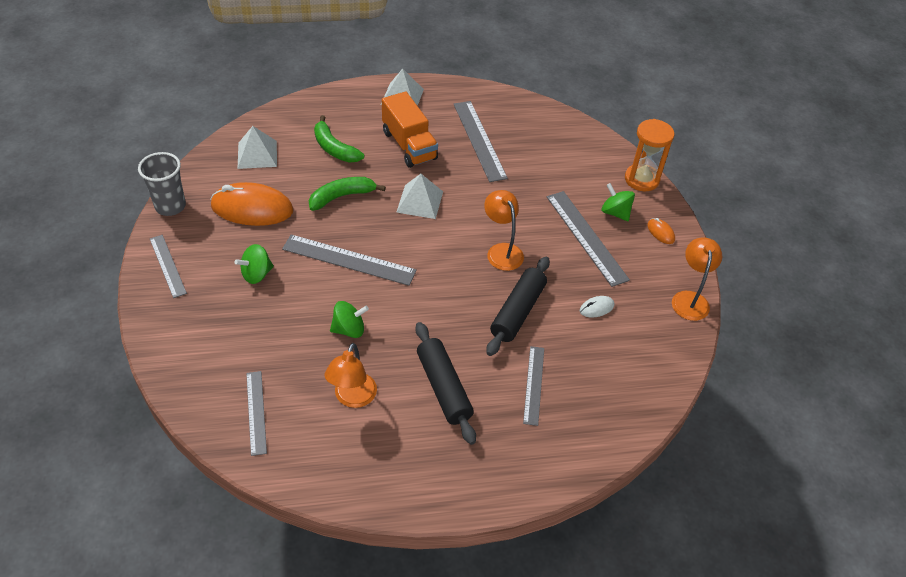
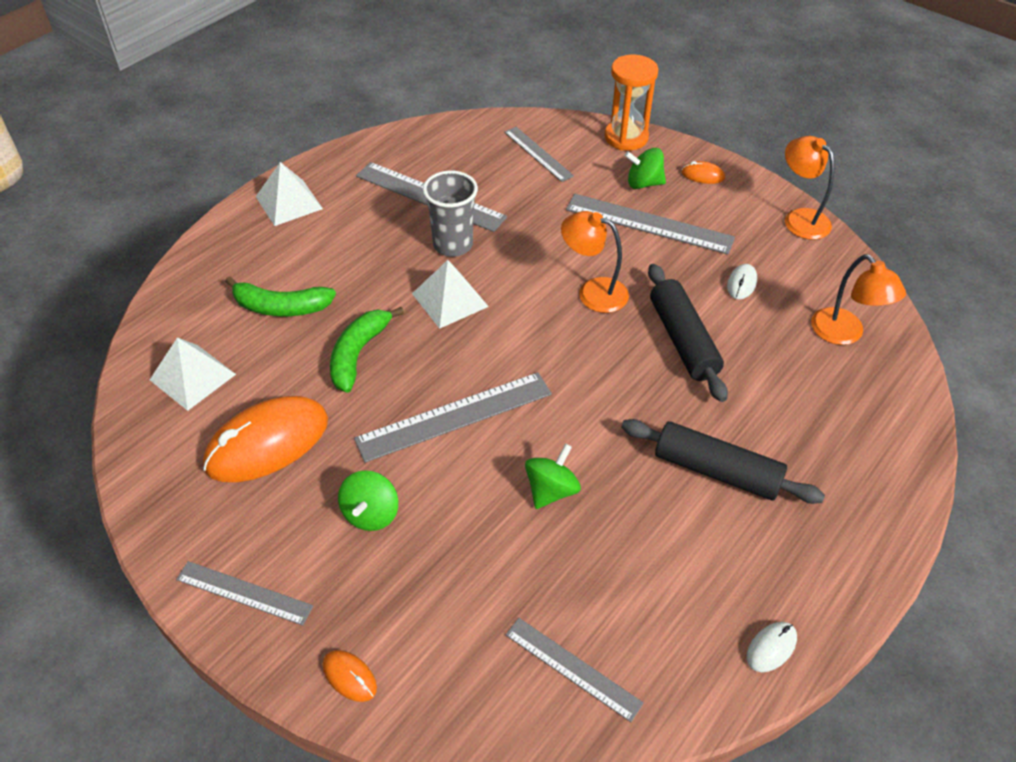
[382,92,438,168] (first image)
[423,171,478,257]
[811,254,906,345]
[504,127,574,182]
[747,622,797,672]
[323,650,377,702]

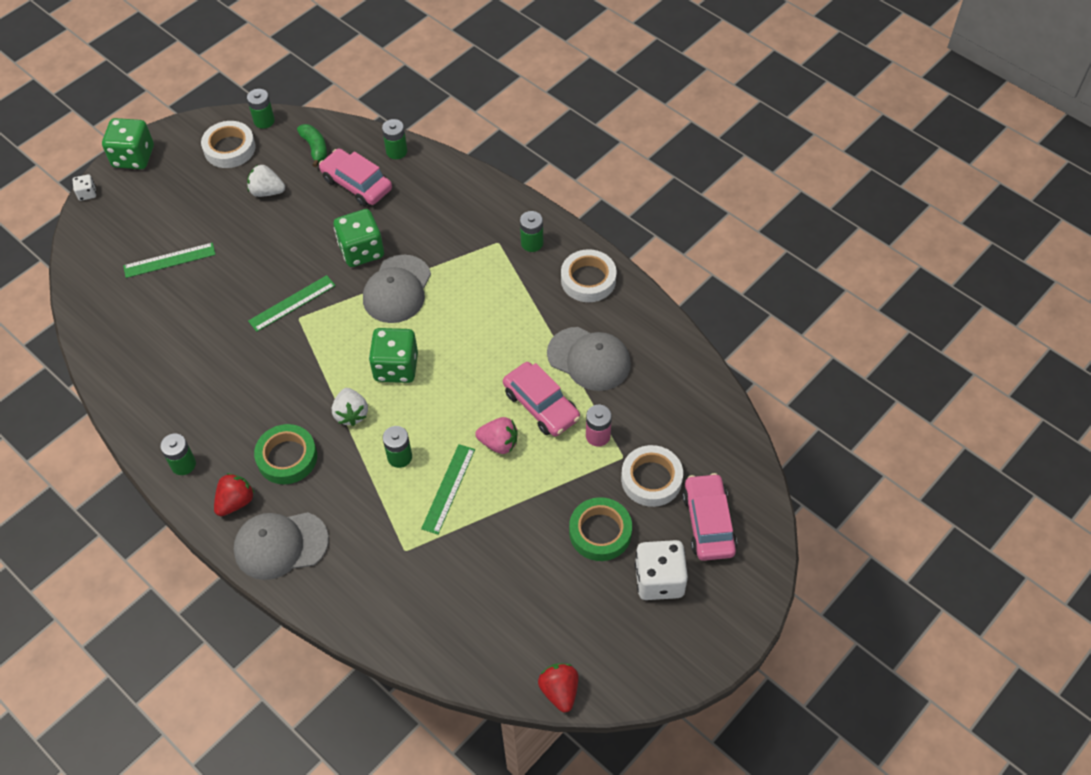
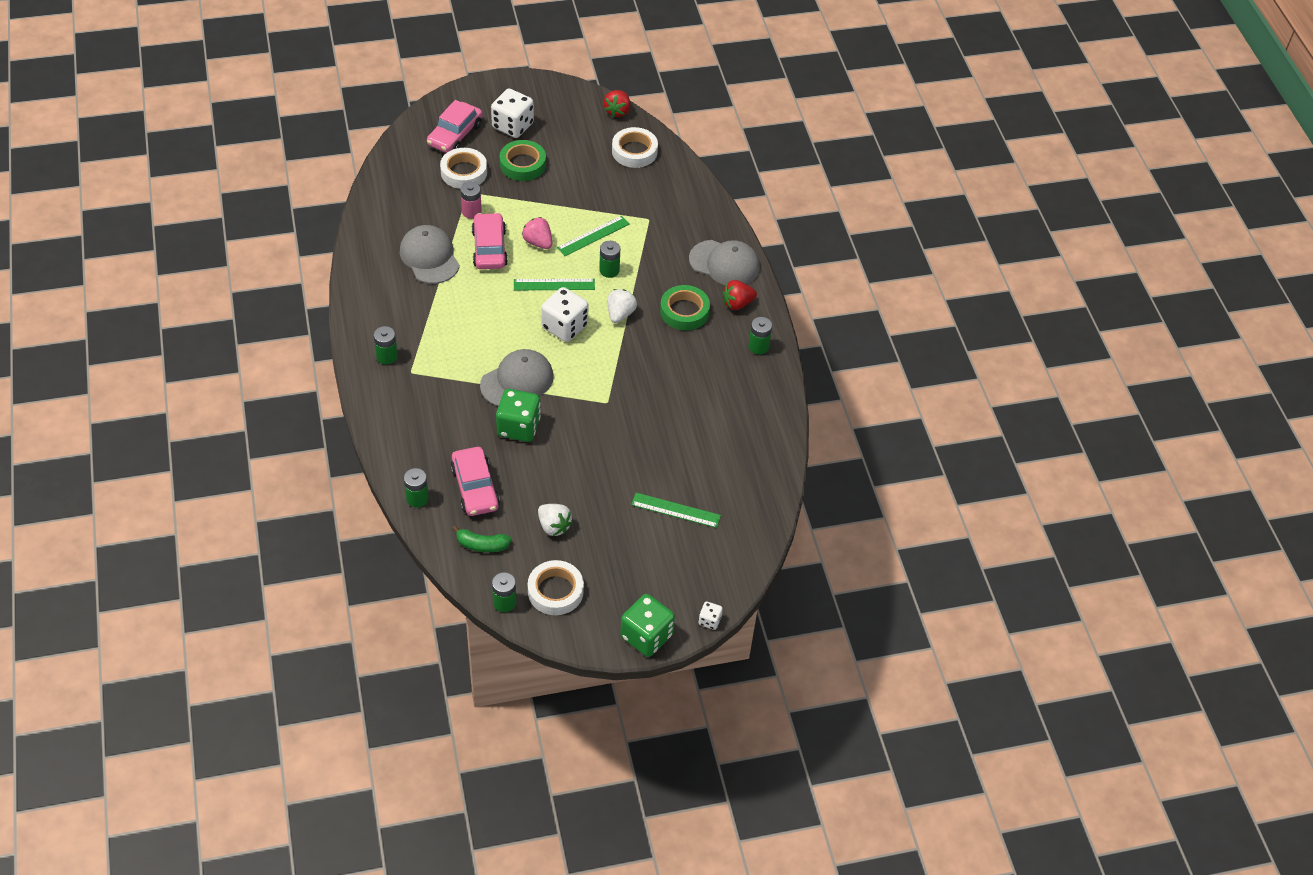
[452,526,512,552]
[612,127,658,168]
[514,279,595,290]
[541,287,588,342]

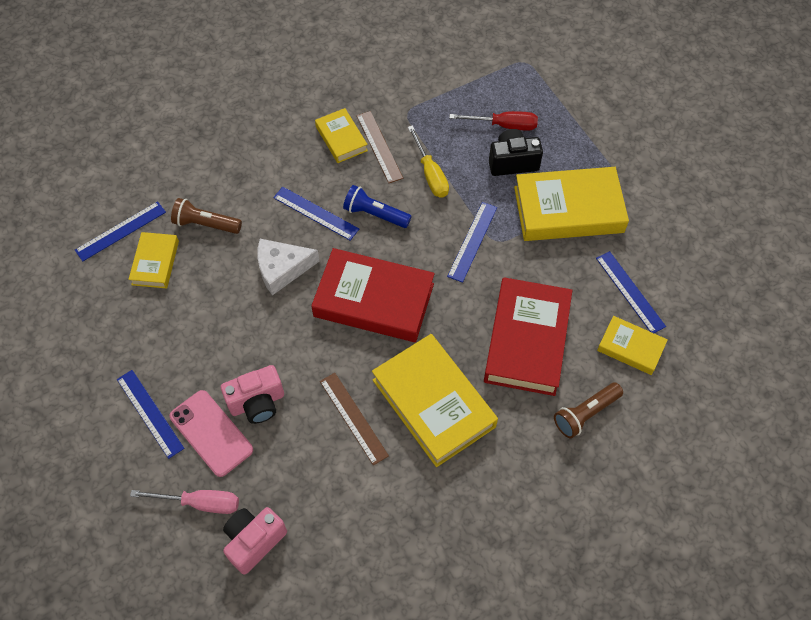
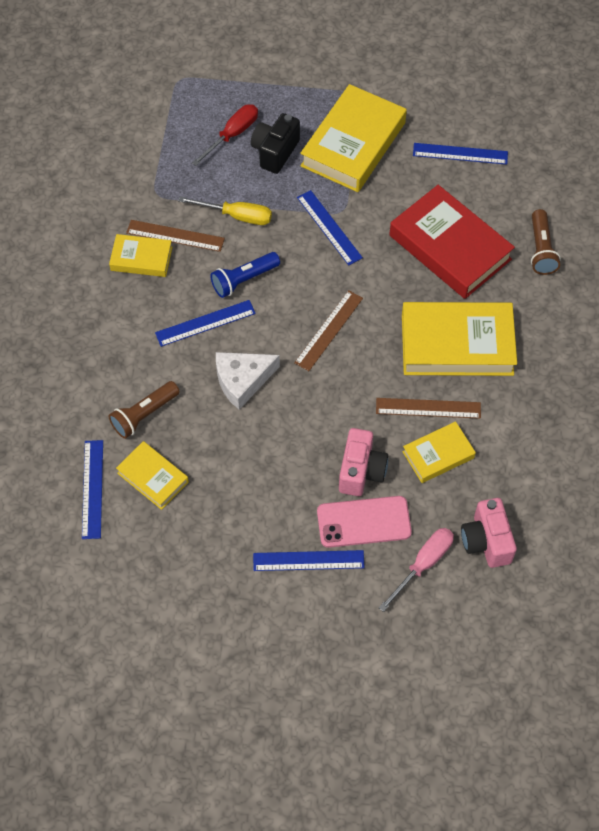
[216,352,280,410]
[294,290,363,371]
[402,421,476,483]

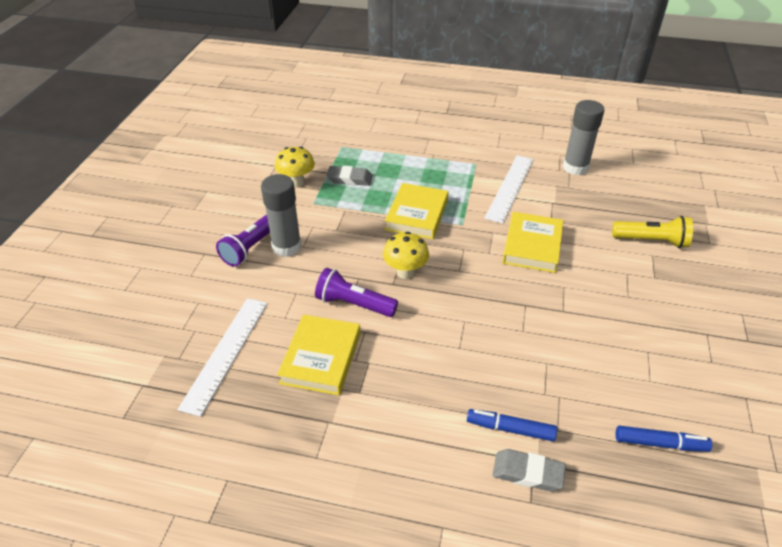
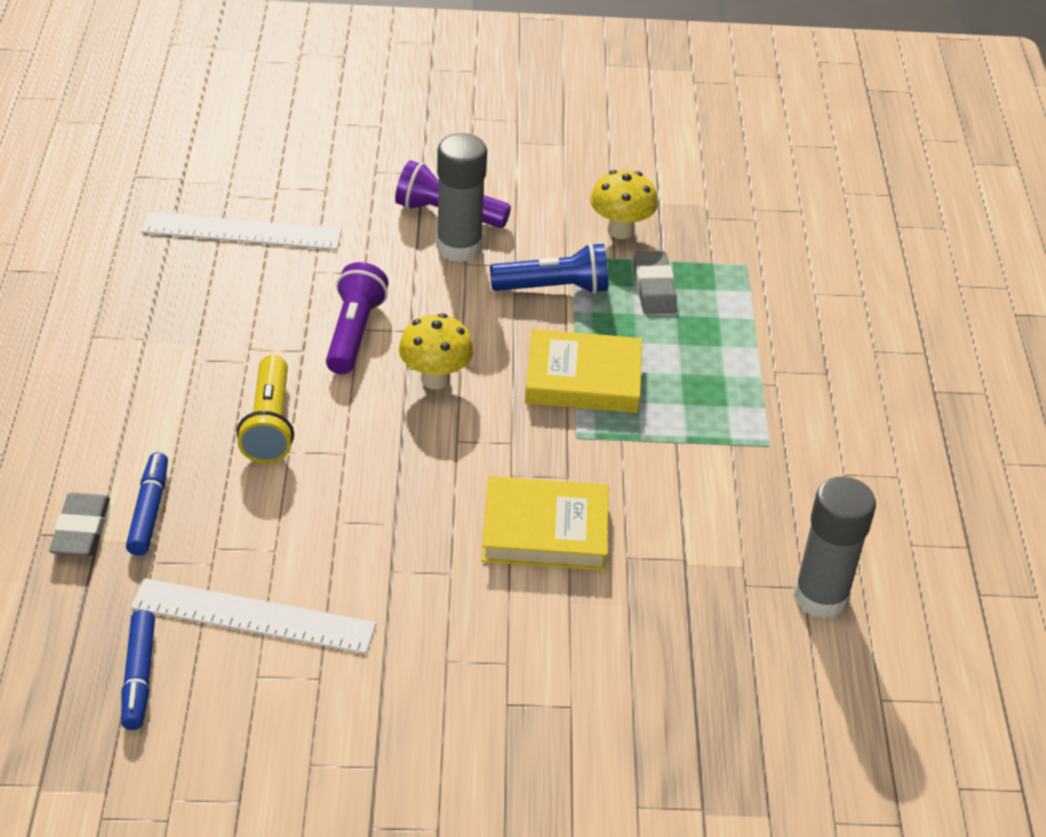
[131,578,376,654]
[237,355,294,463]
[277,314,361,395] (first image)
[490,243,608,294]

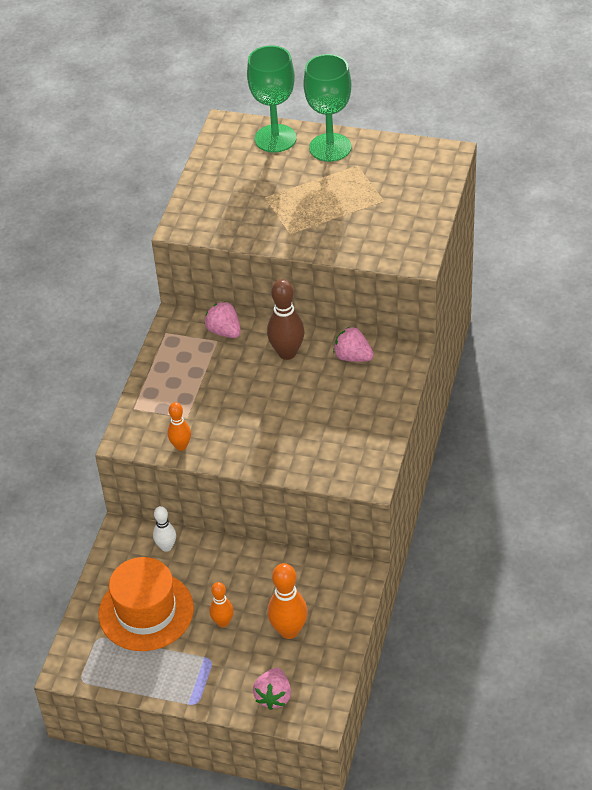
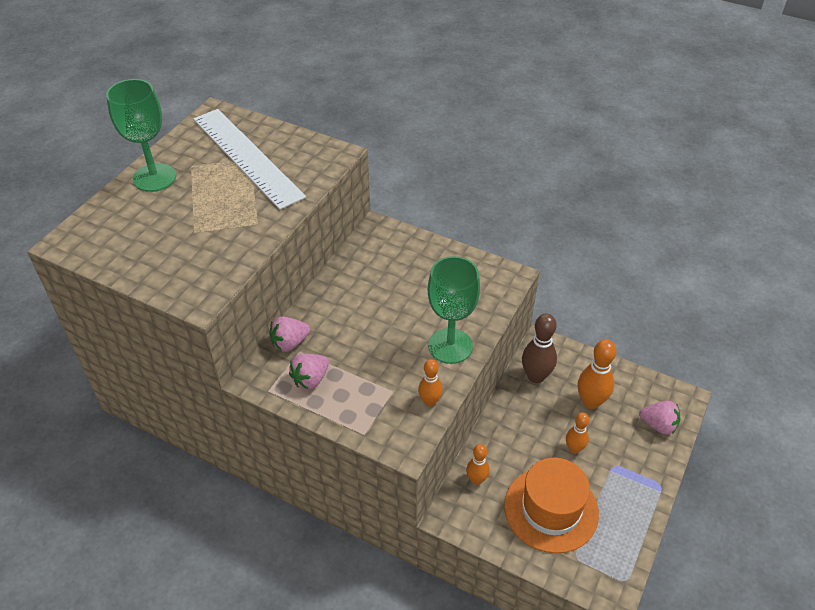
[428,256,480,364]
[522,313,557,383]
[289,354,329,390]
[466,444,490,485]
[193,109,306,210]

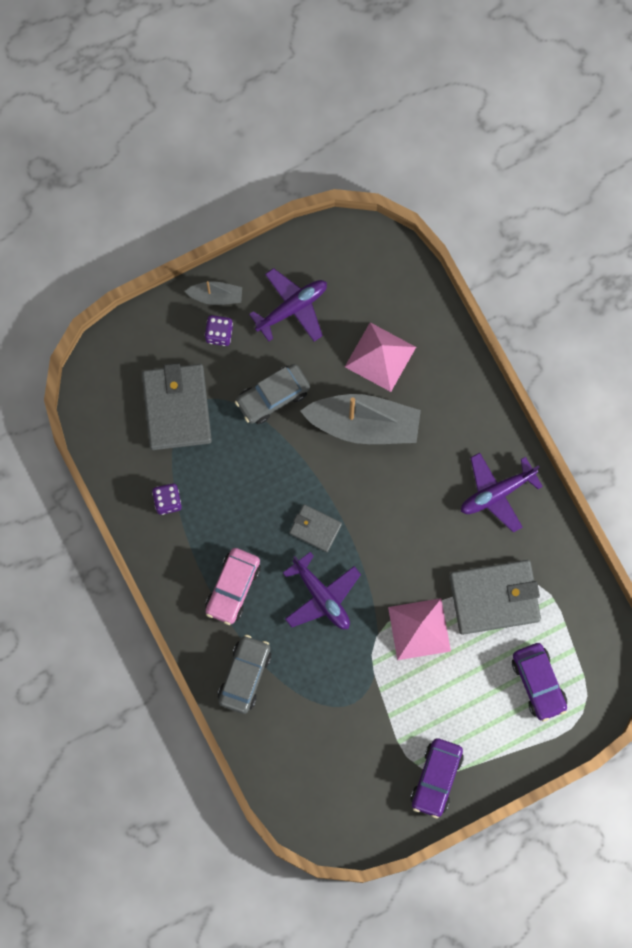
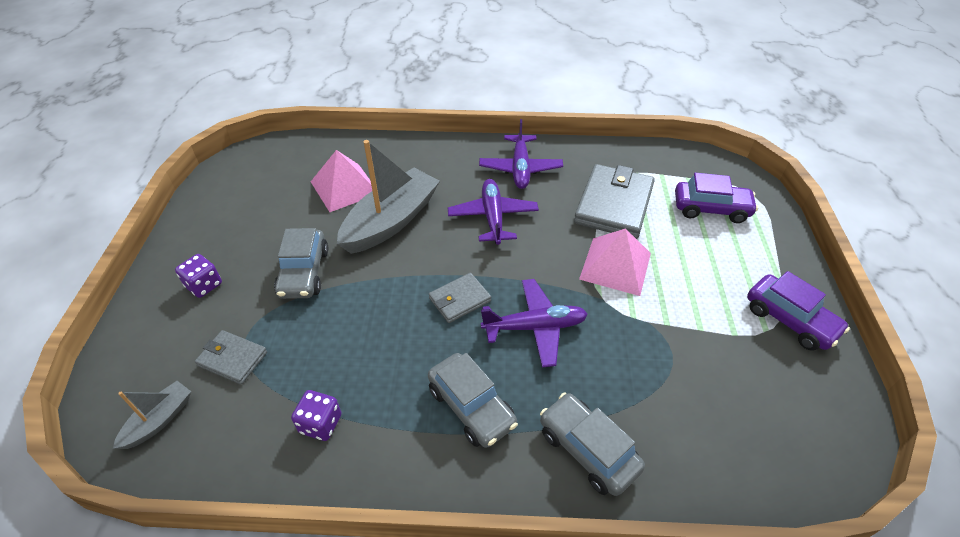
[448,179,539,245]
[113,381,191,449]
[195,330,267,385]
[428,353,518,448]

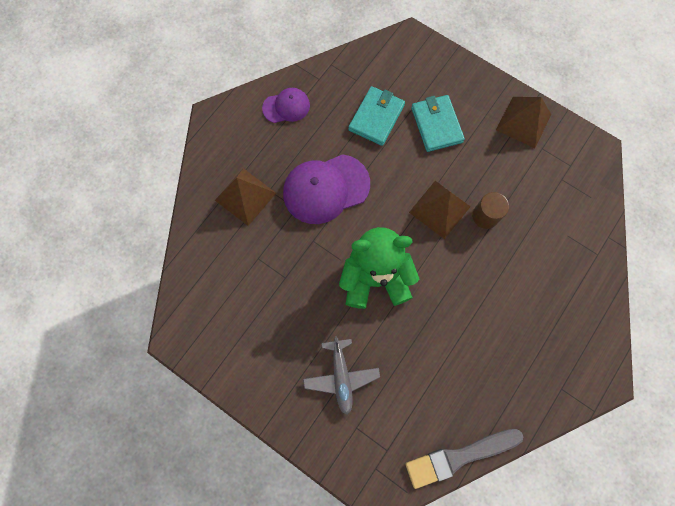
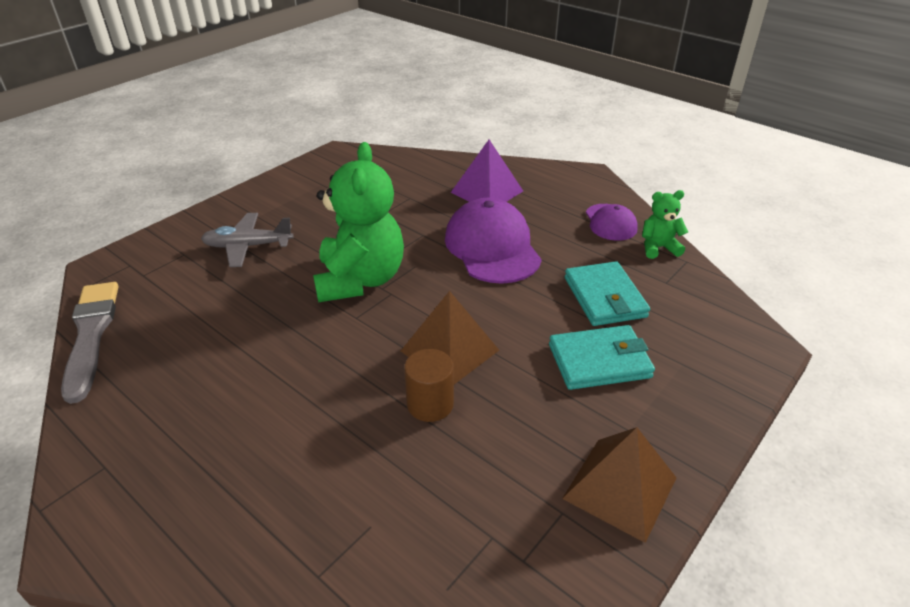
[565,261,650,326]
[451,140,523,202]
[642,190,688,259]

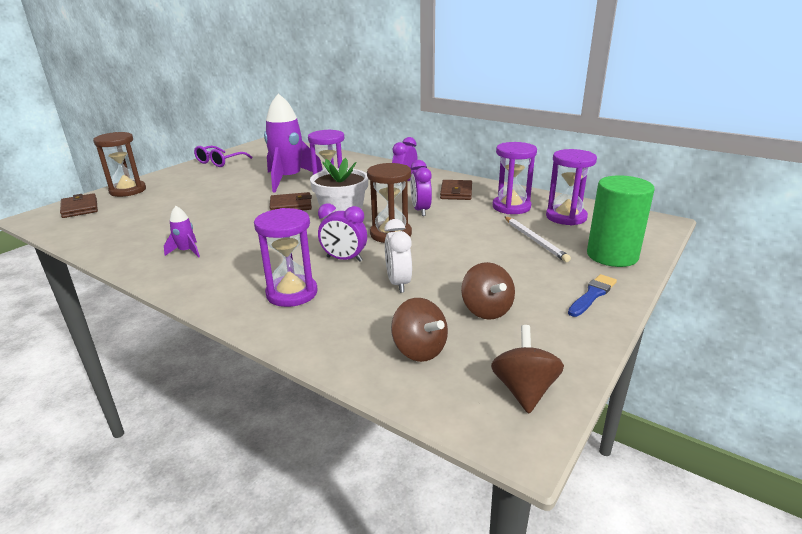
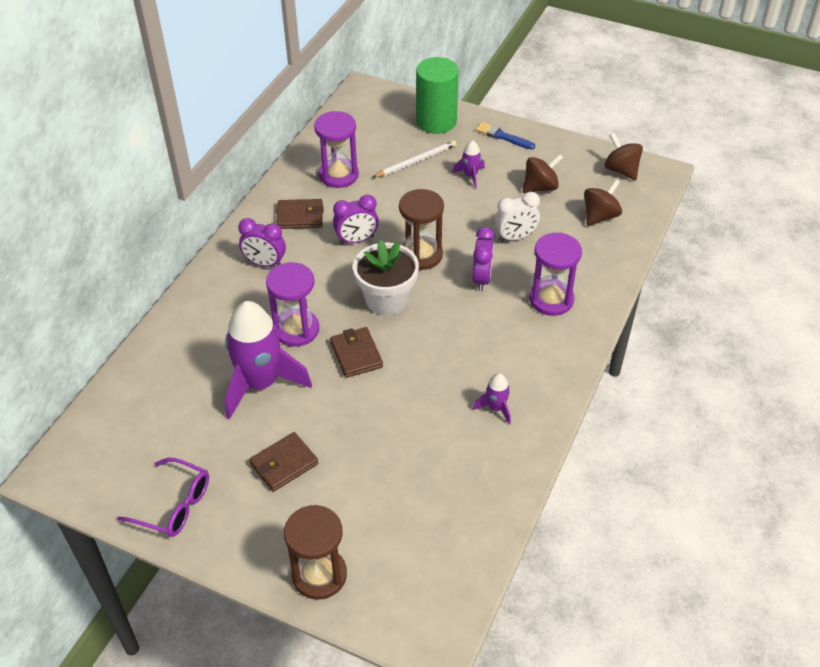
[546,149,597,225] (first image)
[249,432,318,492]
[604,133,643,180]
[452,140,485,188]

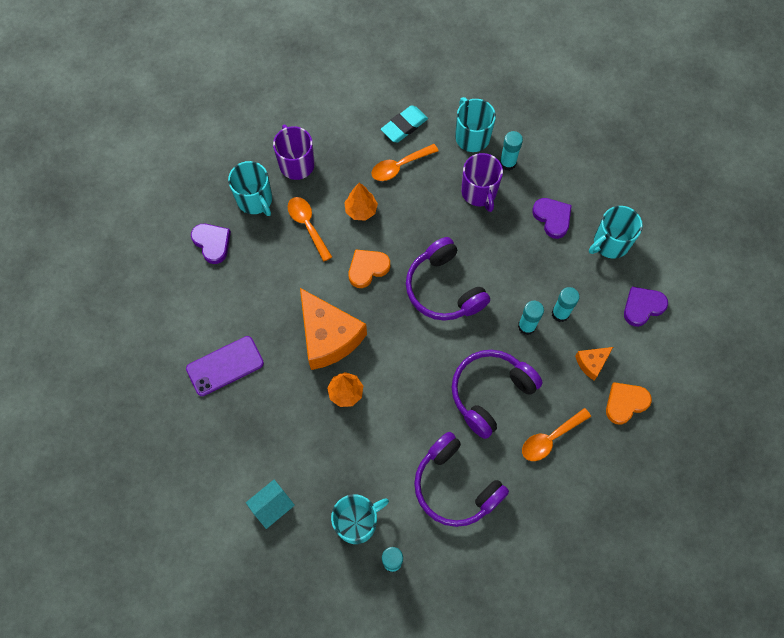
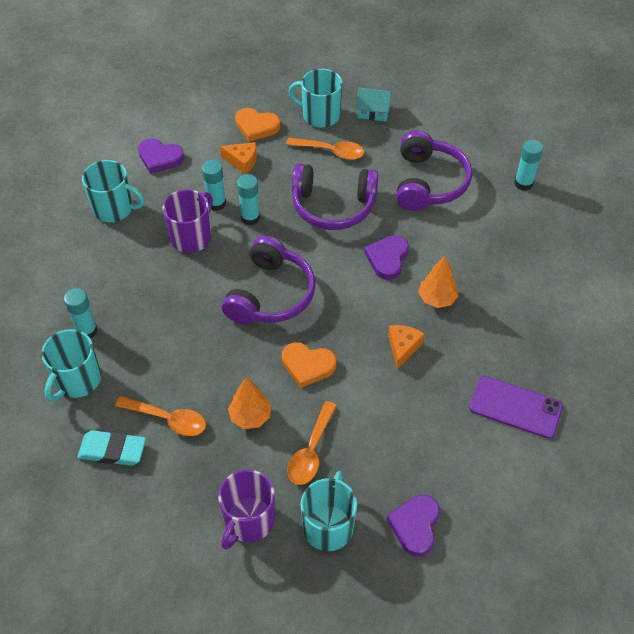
[162,189,213,253]
[364,235,409,280]
[388,325,425,369]
[356,87,393,122]
[288,69,342,128]

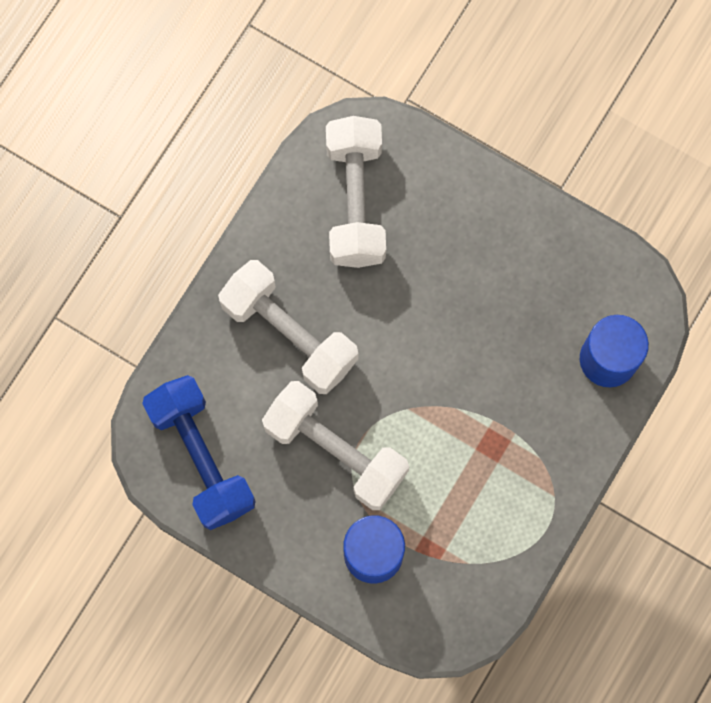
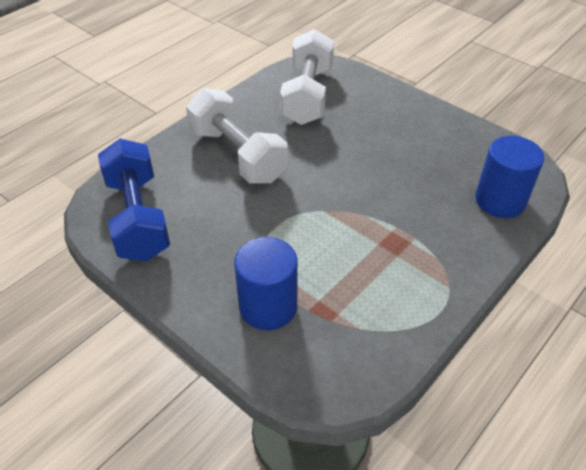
[262,381,409,510] (first image)

